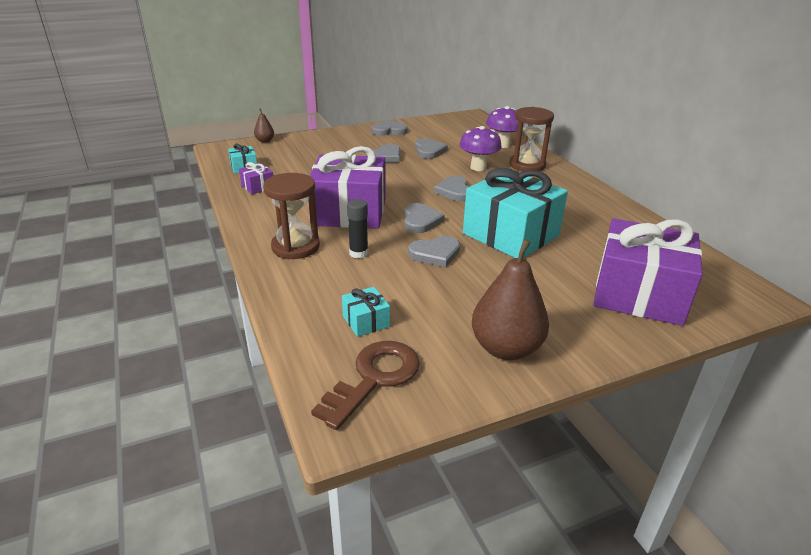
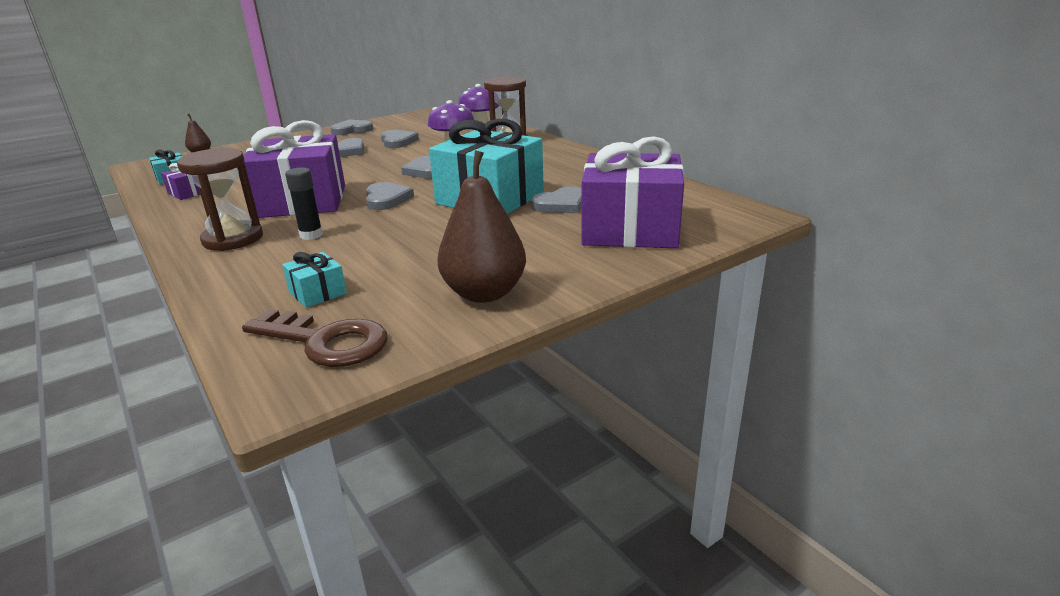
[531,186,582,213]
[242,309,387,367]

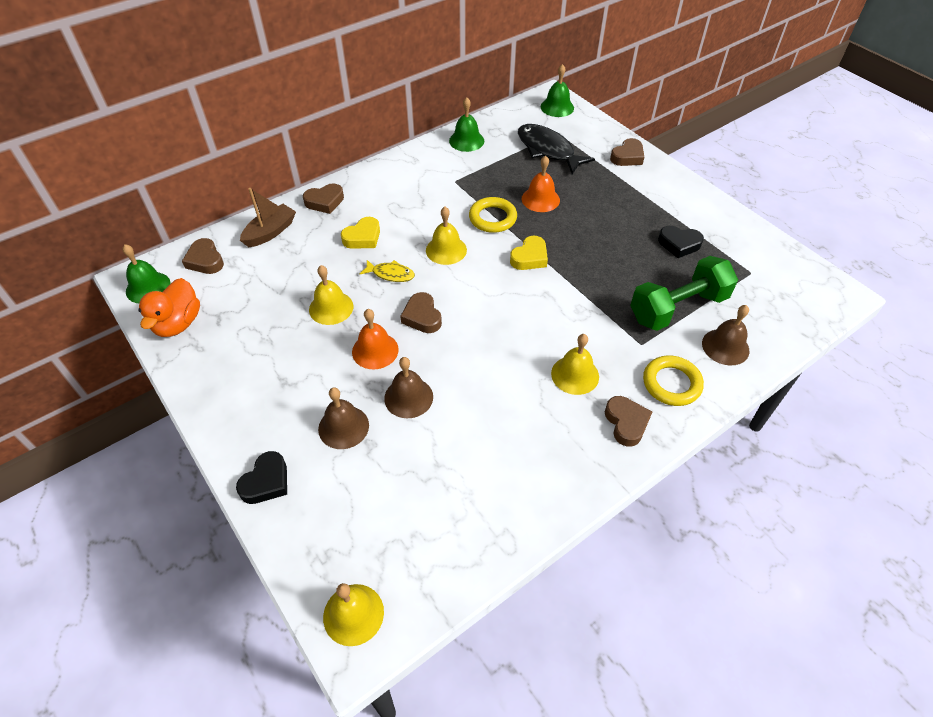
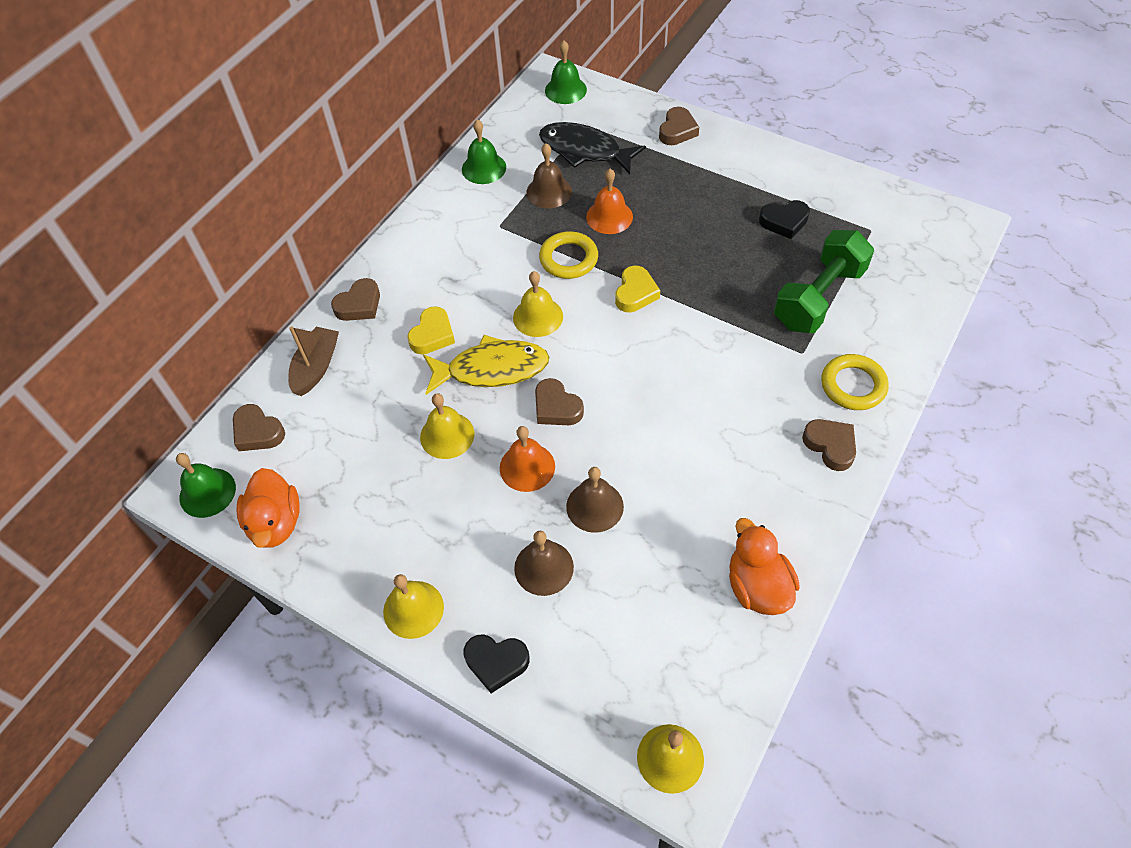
[423,335,549,395]
[526,143,572,208]
[383,574,444,639]
[464,634,530,693]
[729,518,800,615]

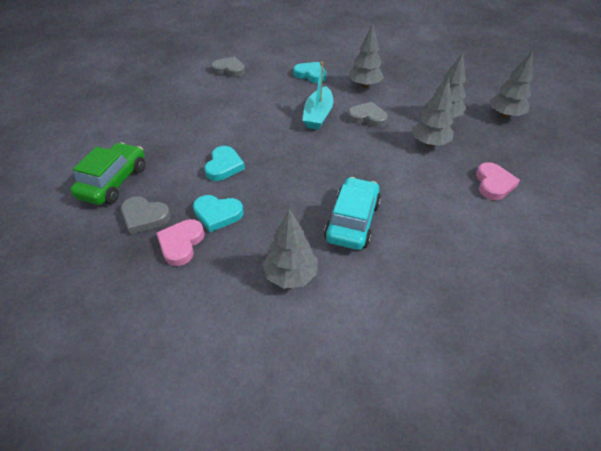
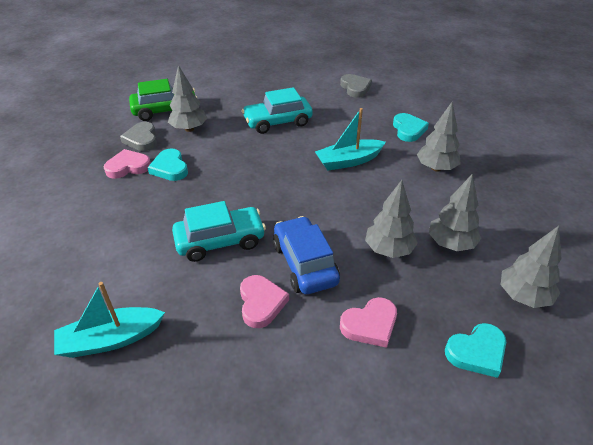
[347,102,388,127] (first image)
[445,323,506,378]
[168,65,207,132]
[242,87,313,134]
[273,216,340,294]
[240,275,289,328]
[54,282,165,358]

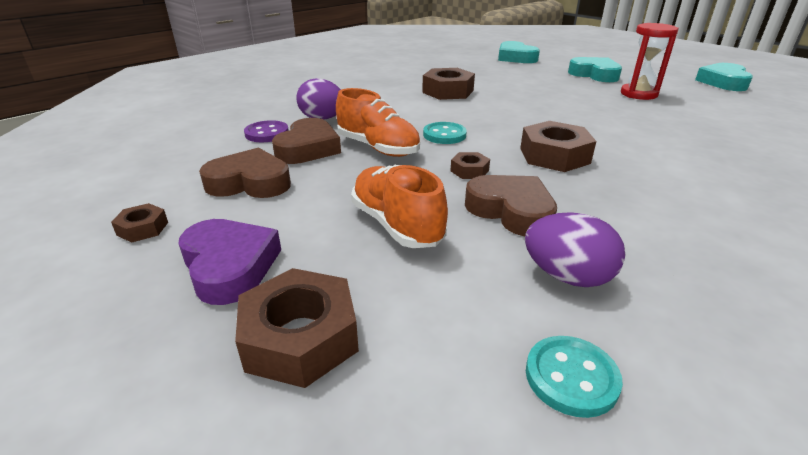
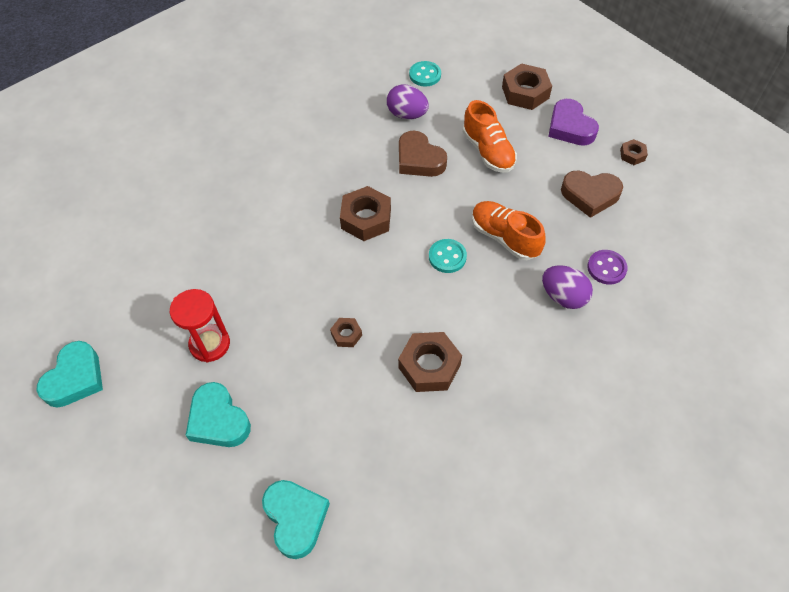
[272,118,341,164] (first image)
[330,318,362,347]

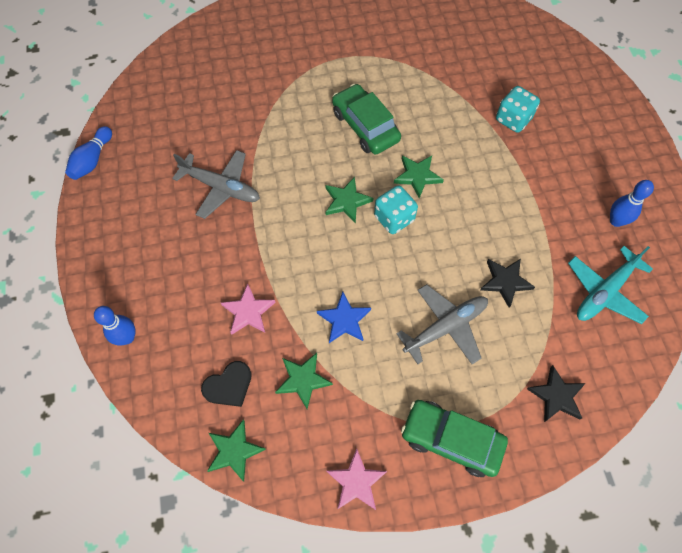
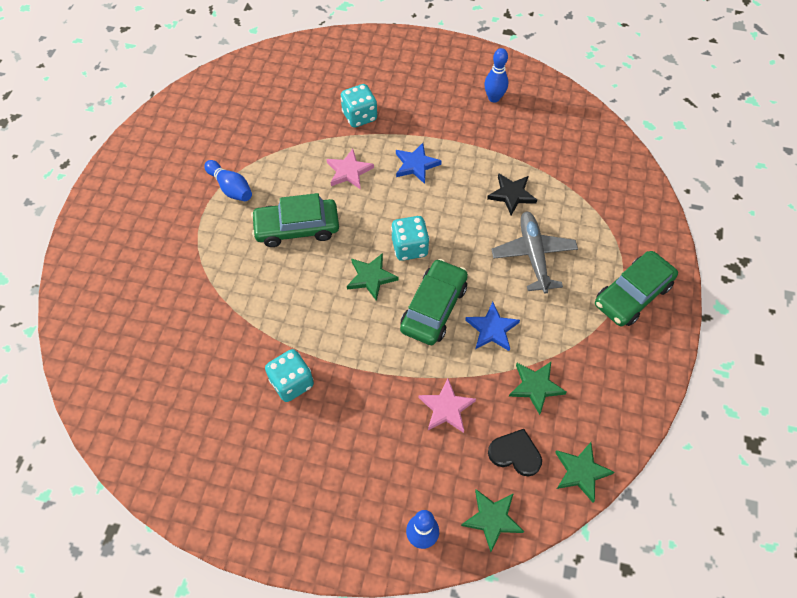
[204,160,252,201]
[265,349,314,402]
[461,489,524,552]
[568,246,653,324] (first image)
[488,429,542,477]
[527,365,586,422] (first image)
[327,149,374,189]
[396,143,442,184]
[400,259,468,345]

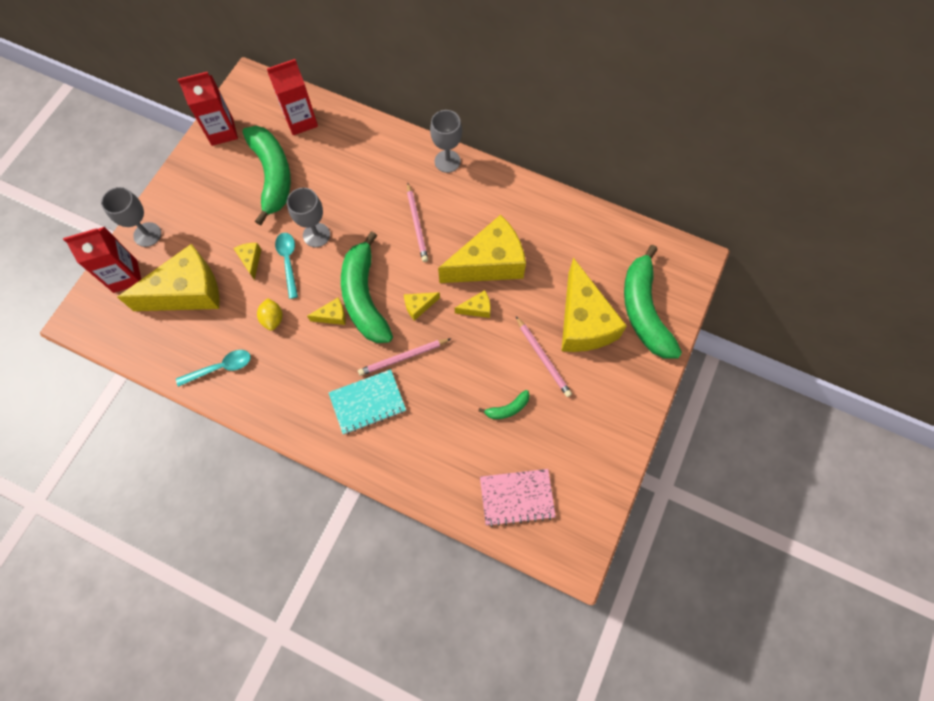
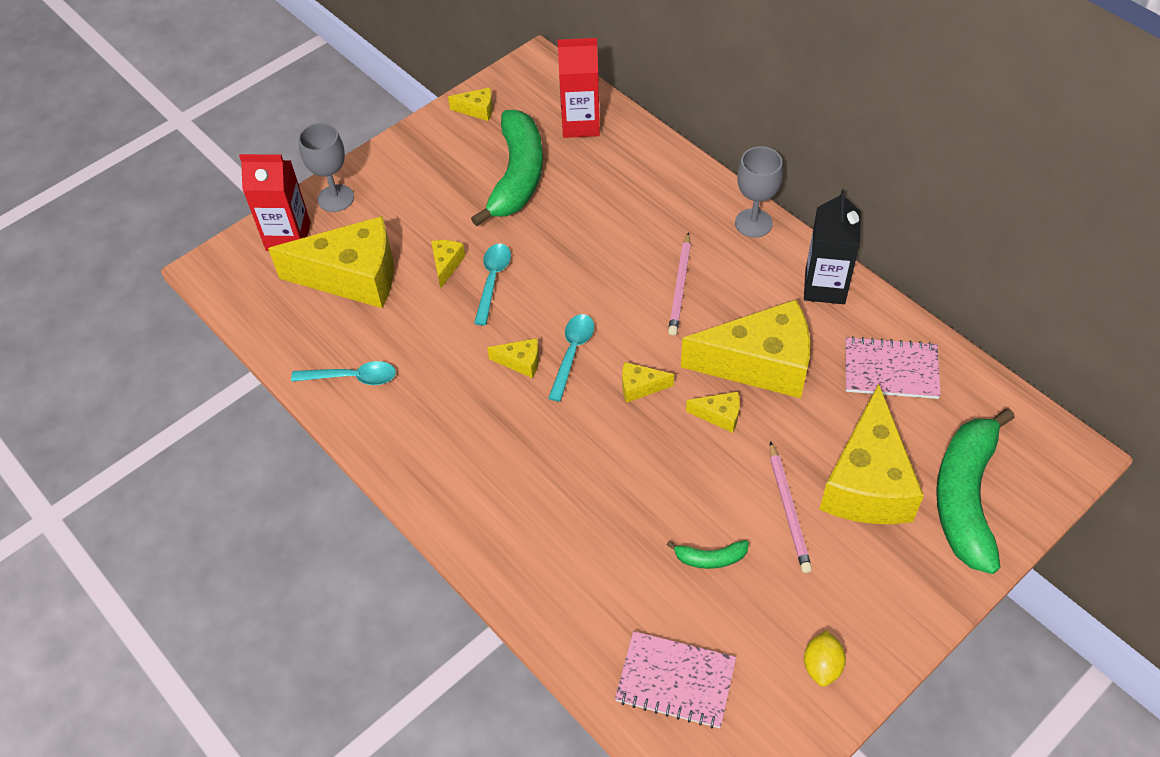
[448,87,493,121]
[287,188,330,247] (first image)
[548,314,594,402]
[804,630,846,687]
[358,339,451,376] (first image)
[328,369,406,434] (first image)
[804,189,861,304]
[845,336,941,399]

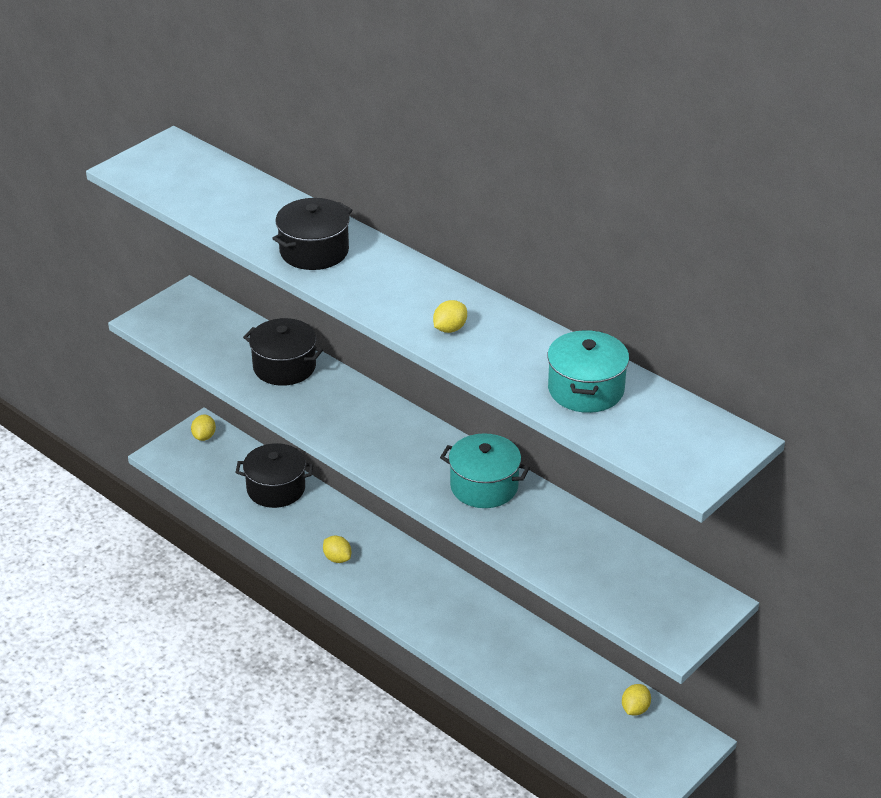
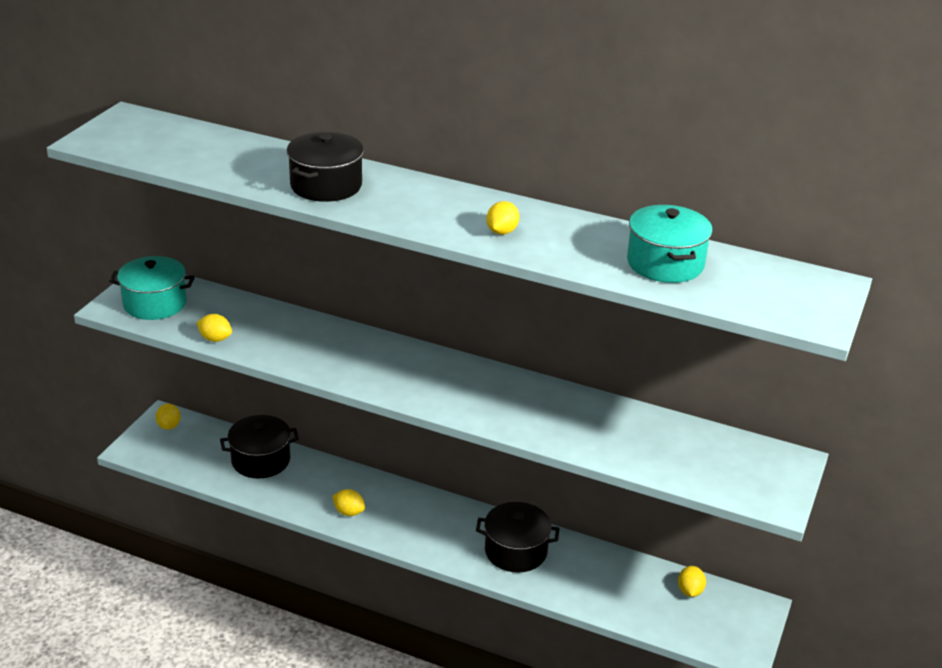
[476,502,560,573]
[109,256,195,320]
[197,314,232,342]

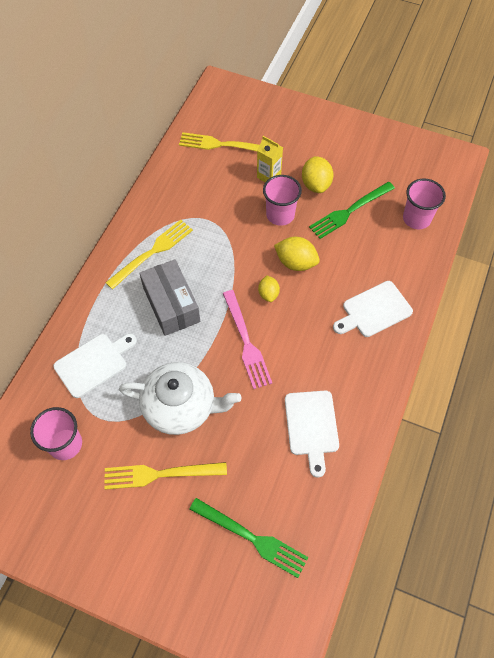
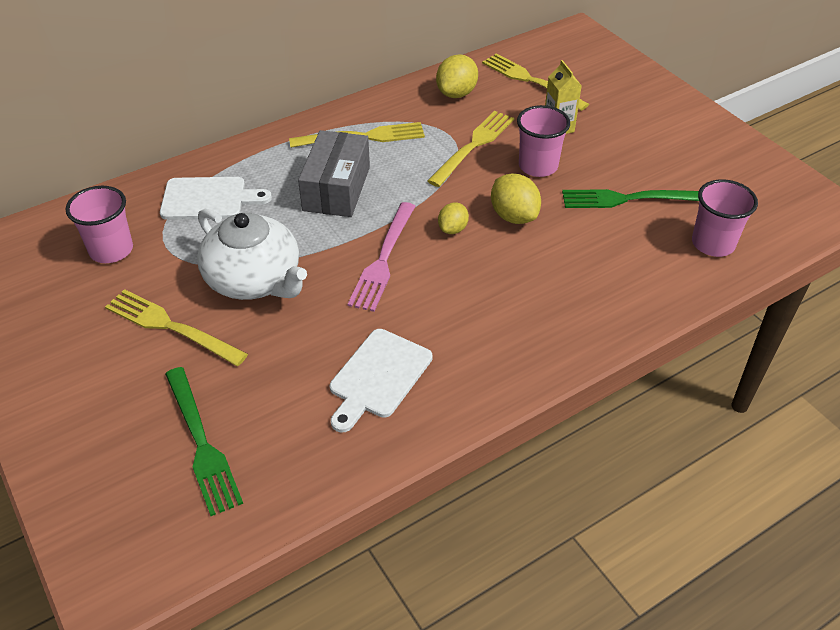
[436,54,478,98]
[333,281,413,337] (first image)
[428,111,514,187]

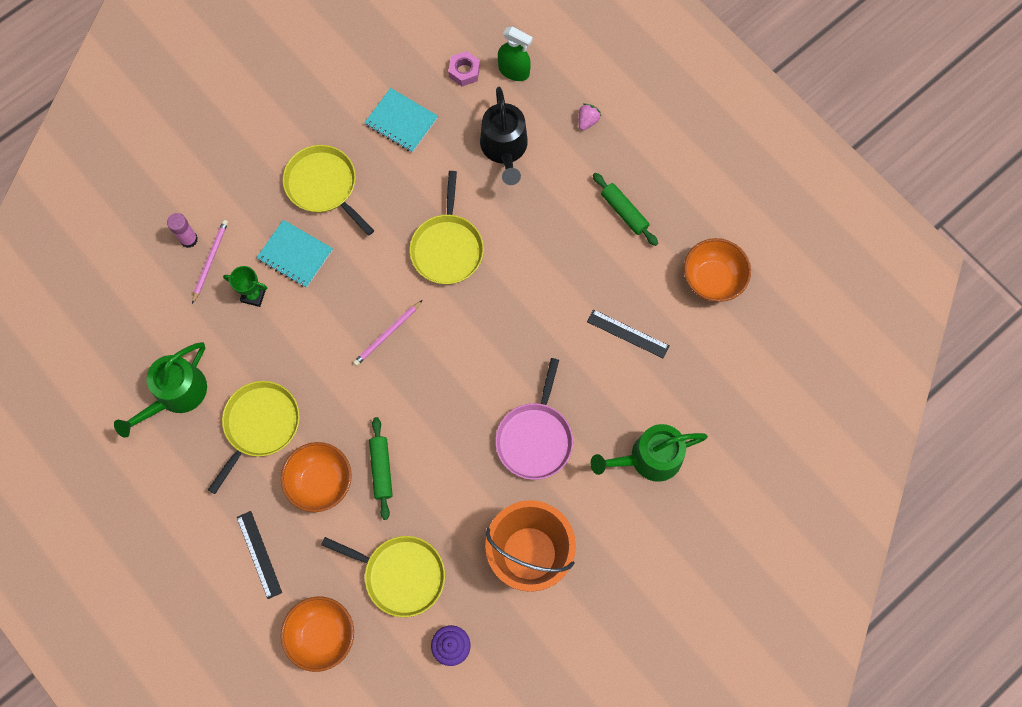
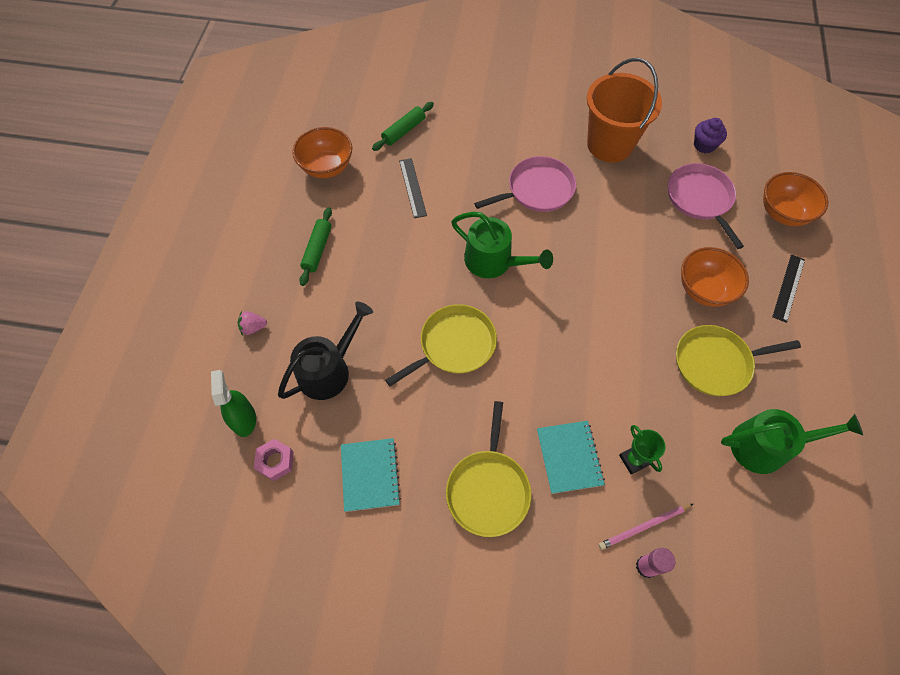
[353,300,423,366] (first image)
[372,102,434,151]
[451,212,553,278]
[668,163,744,249]

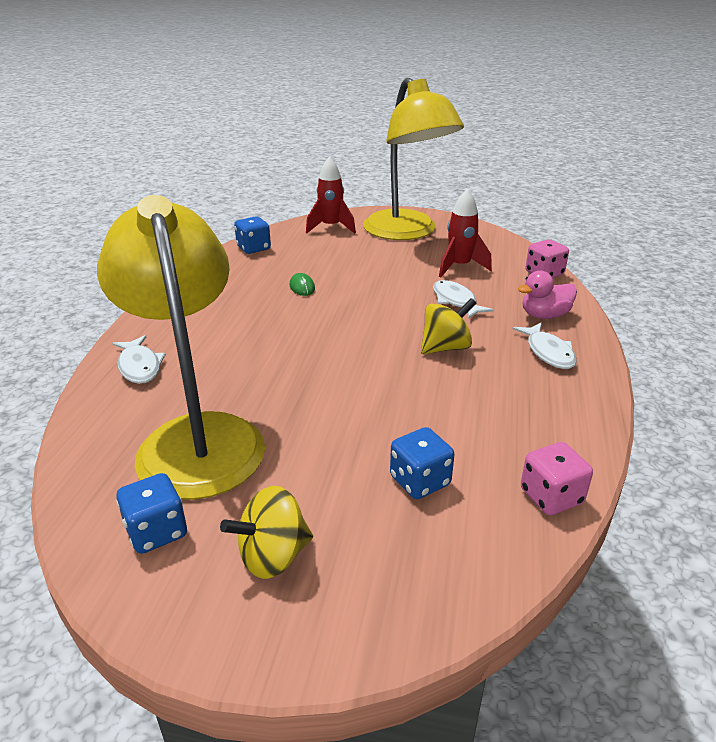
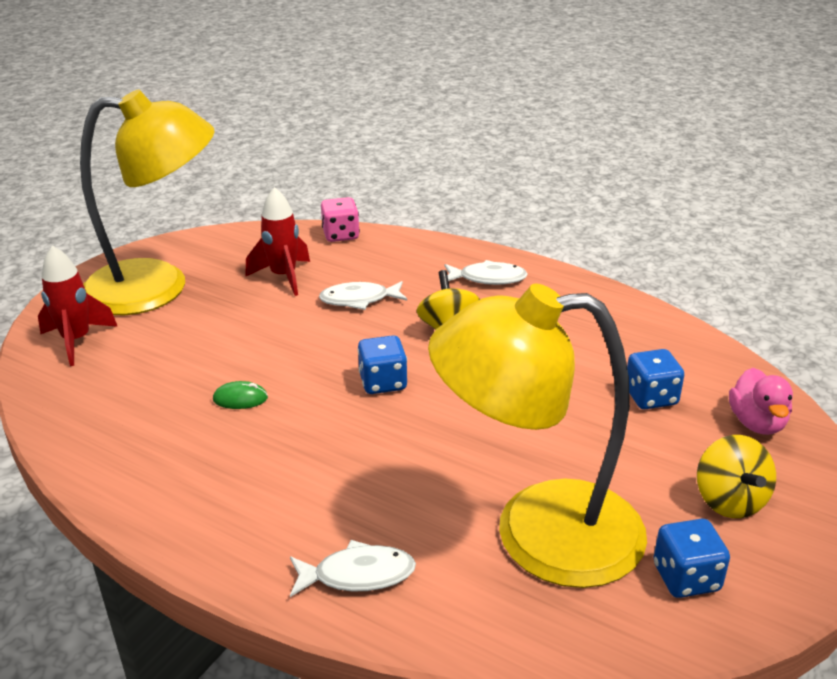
[358,335,407,394]
[729,368,793,435]
[521,442,593,515] (first image)

